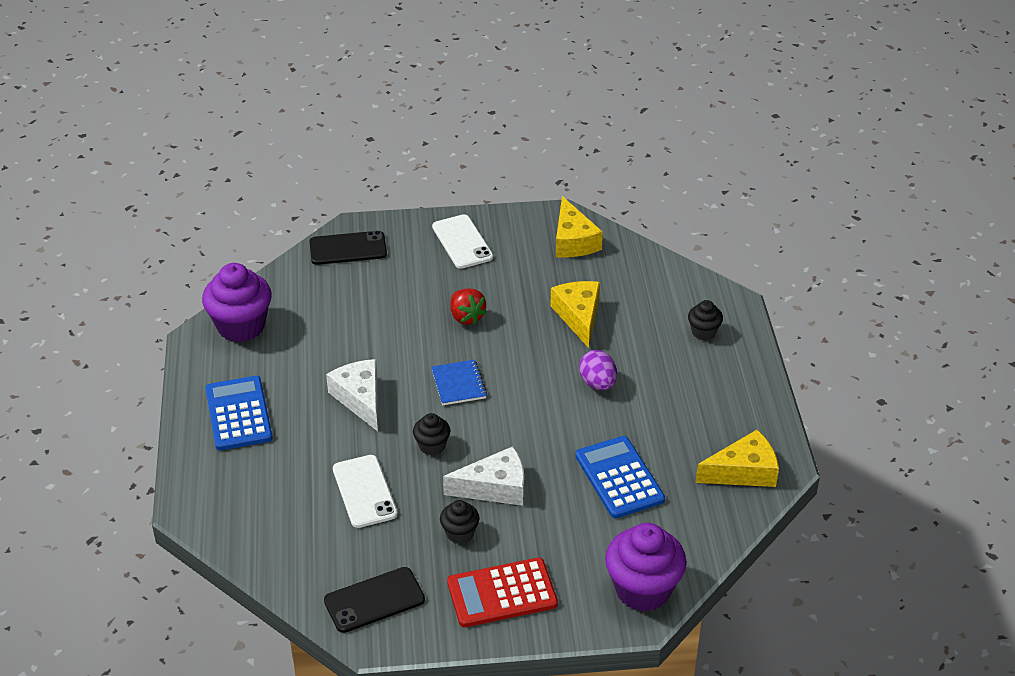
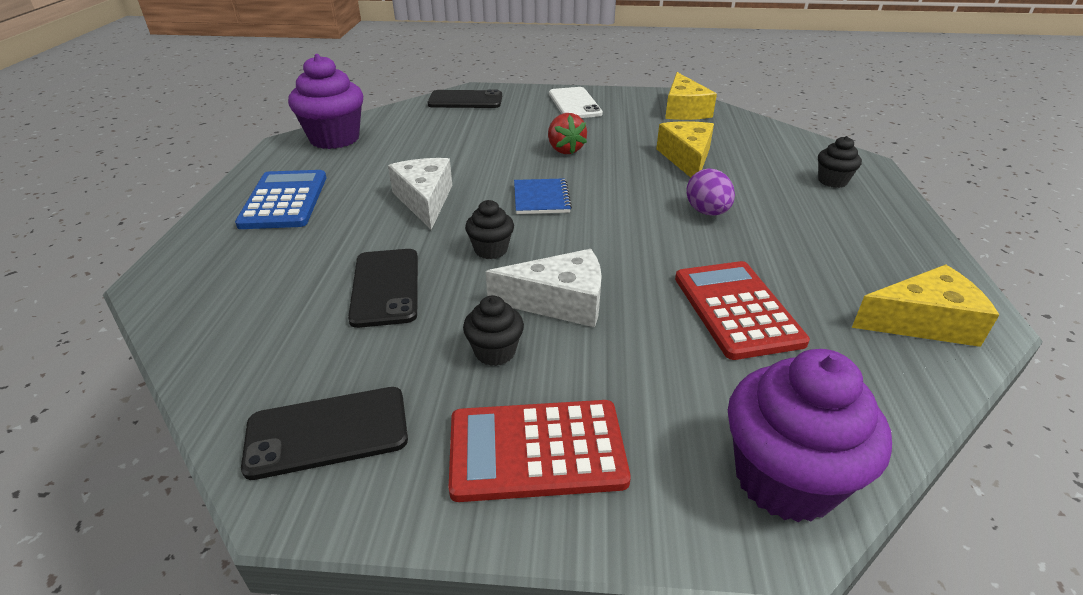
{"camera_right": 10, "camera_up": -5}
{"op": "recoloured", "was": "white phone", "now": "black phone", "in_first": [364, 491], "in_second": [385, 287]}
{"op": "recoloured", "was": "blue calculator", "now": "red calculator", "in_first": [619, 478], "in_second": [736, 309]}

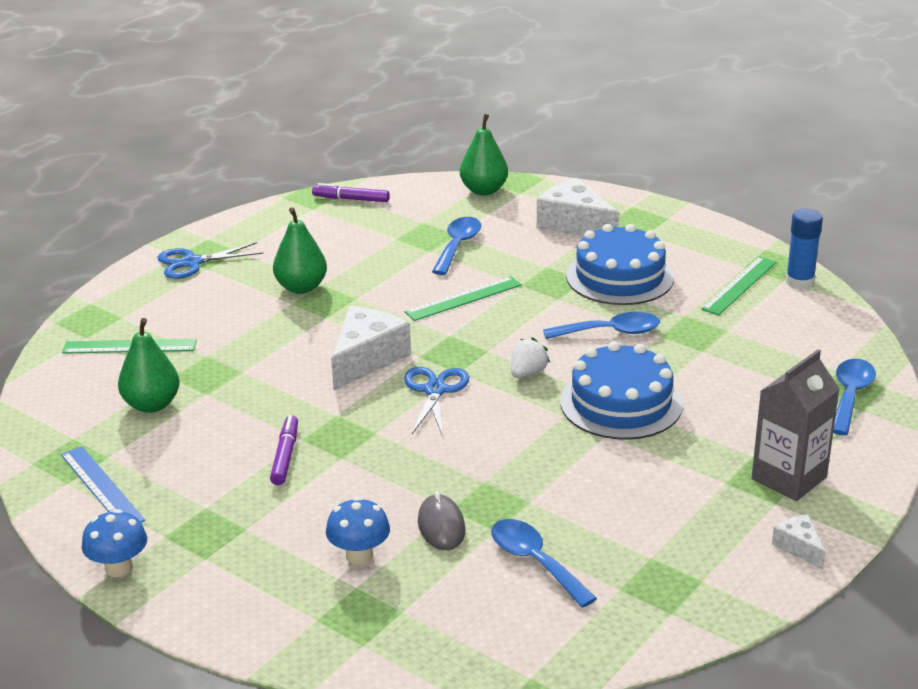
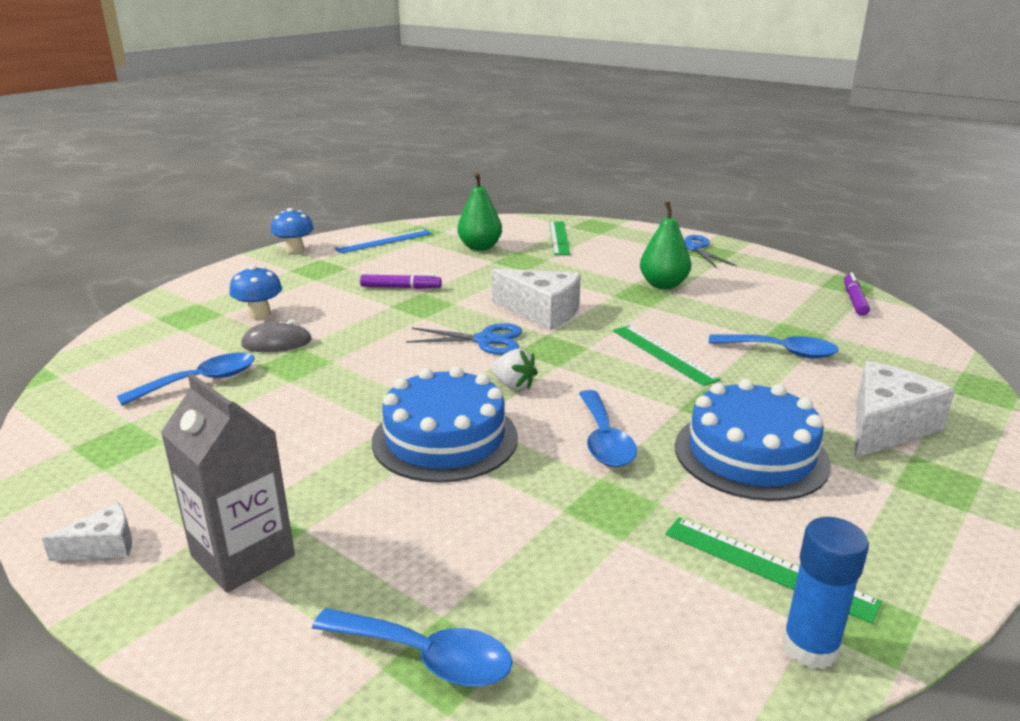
{"camera_right": 90, "camera_up": -5}
{"op": "removed", "was": "green pear", "in_first": [484, 190]}

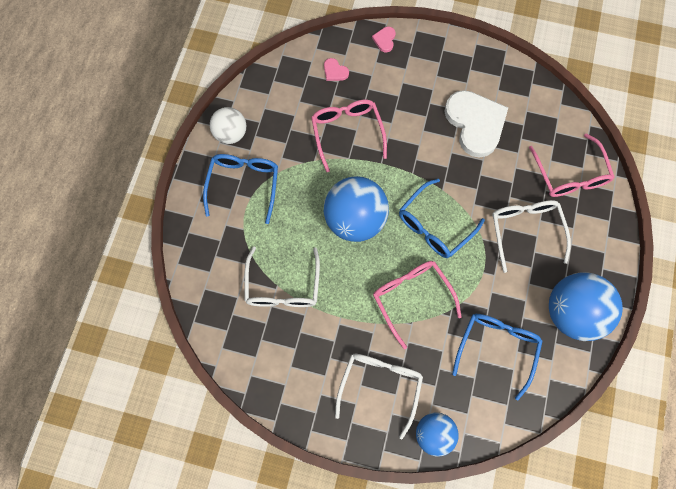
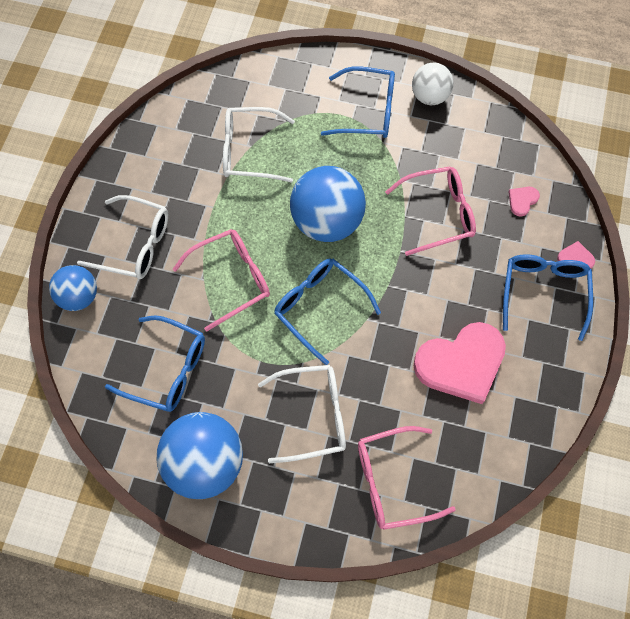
{"camera_right": 90, "camera_up": -5}
{"op": "added", "now": "blue glasses", "in_second": [543, 292]}
{"op": "recoloured", "was": "white heart", "now": "pink heart", "in_first": [475, 123], "in_second": [461, 363]}

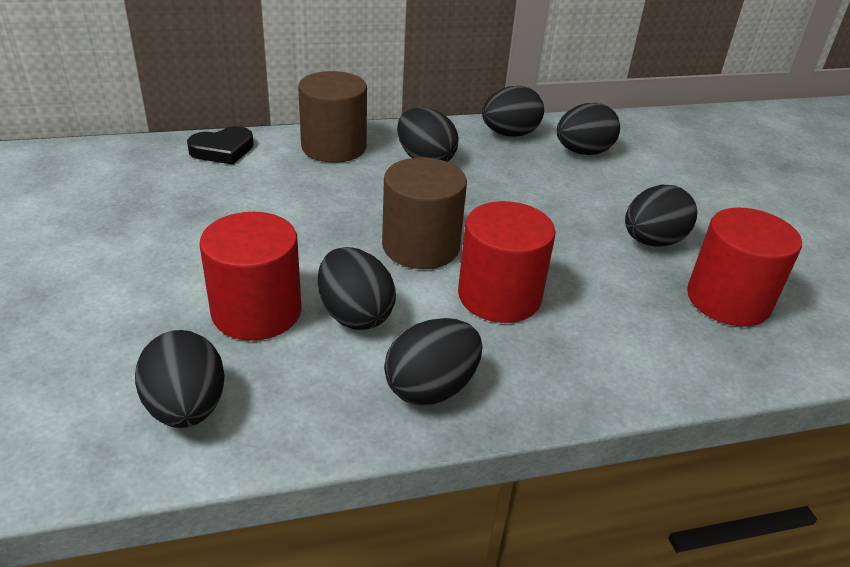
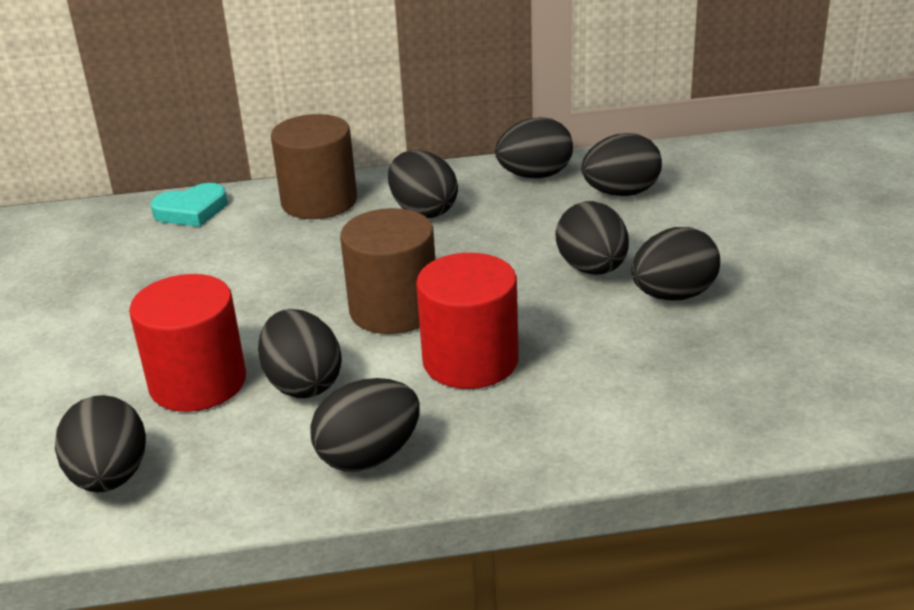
{"camera_right": 10, "camera_up": -5}
{"op": "removed", "was": "red cylinder", "in_first": [728, 300]}
{"op": "added", "now": "black egg", "in_second": [592, 269]}
{"op": "recoloured", "was": "black heart", "now": "turquoise heart", "in_first": [222, 150], "in_second": [191, 211]}

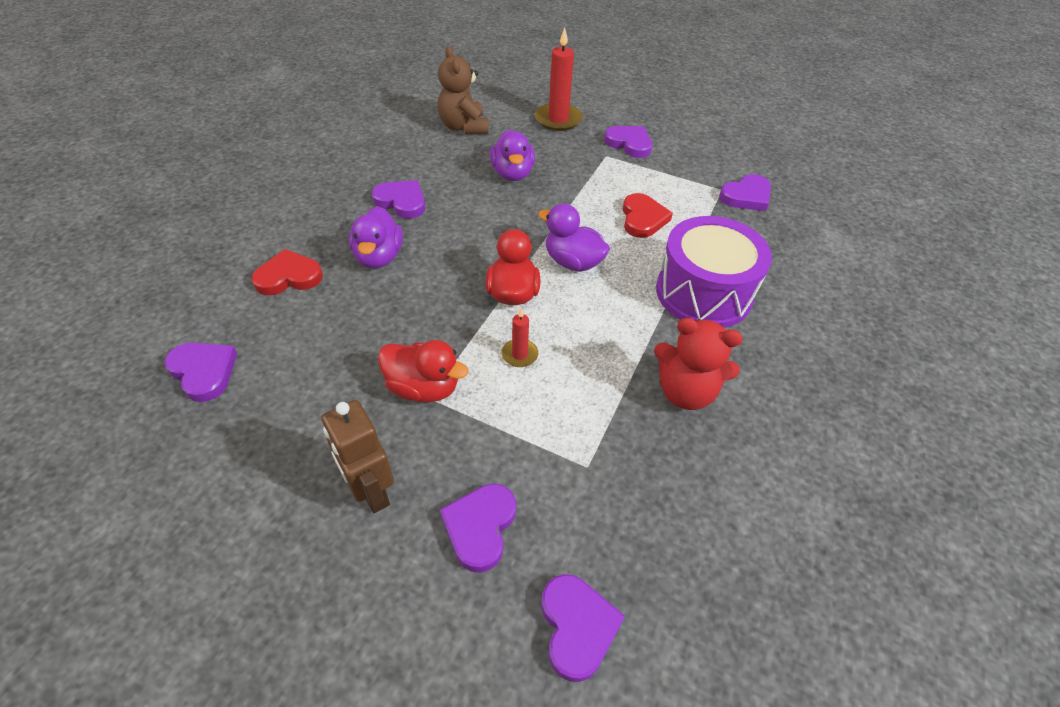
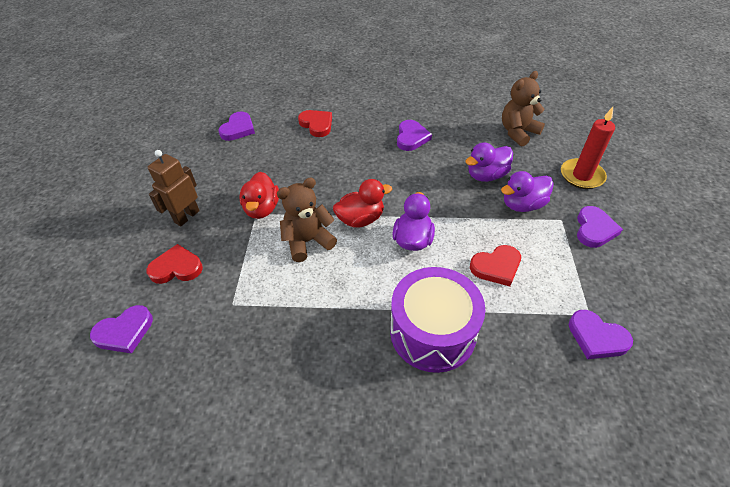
{"camera_right": 70, "camera_up": 0}
{"op": "removed", "was": "red teddy bear", "in_first": [685, 392]}
{"op": "moved", "was": "purple duck", "in_first": [379, 257], "in_second": [522, 205]}
{"op": "replaced", "was": "red candle", "now": "brown teddy bear", "in_first": [519, 355], "in_second": [308, 241]}
{"op": "recoloured", "was": "purple heart", "now": "red heart", "in_first": [480, 527], "in_second": [176, 268]}

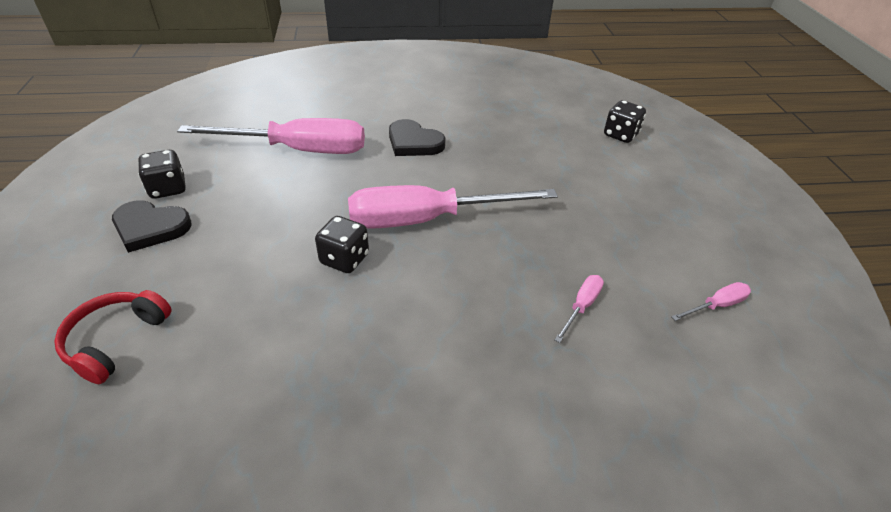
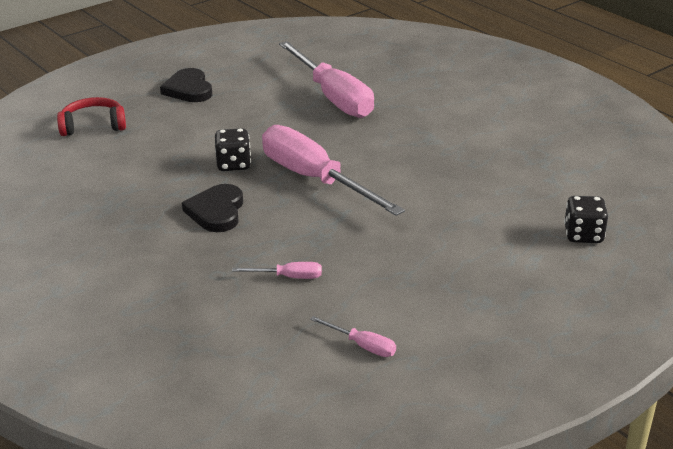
{"camera_right": 60, "camera_up": -10}
{"op": "removed", "was": "black dice", "in_first": [168, 189]}
{"op": "moved", "was": "black heart", "in_first": [414, 142], "in_second": [216, 211]}

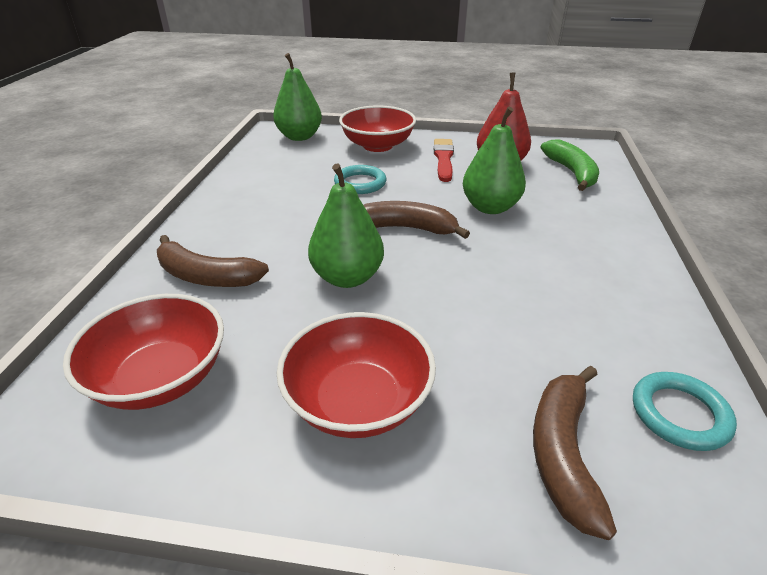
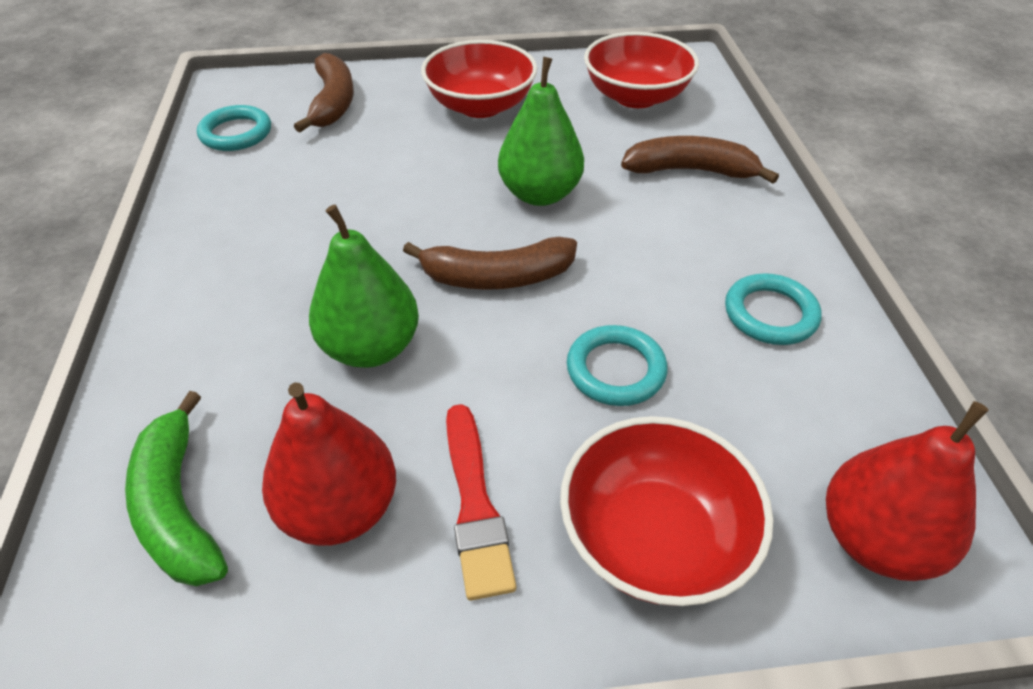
{"camera_right": 165, "camera_up": 10}
{"op": "added", "now": "turquoise ring", "in_second": [770, 314]}
{"op": "recoloured", "was": "green pear", "now": "red pear", "in_first": [299, 137], "in_second": [875, 540]}

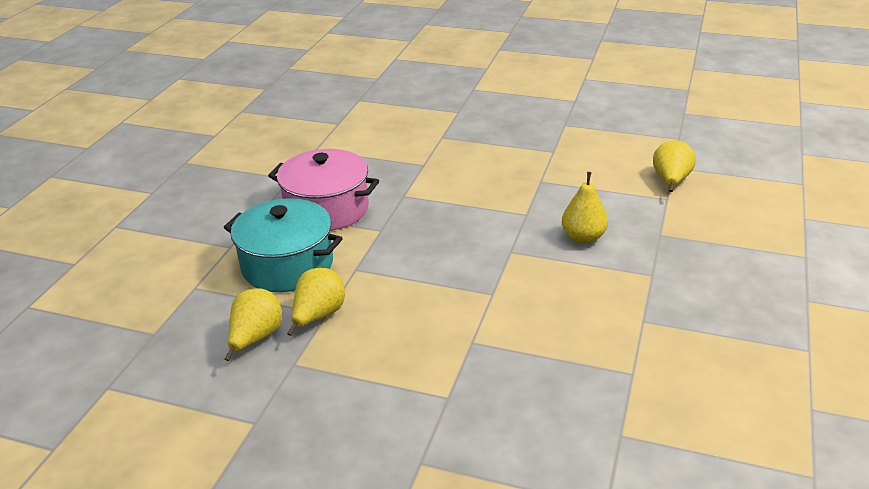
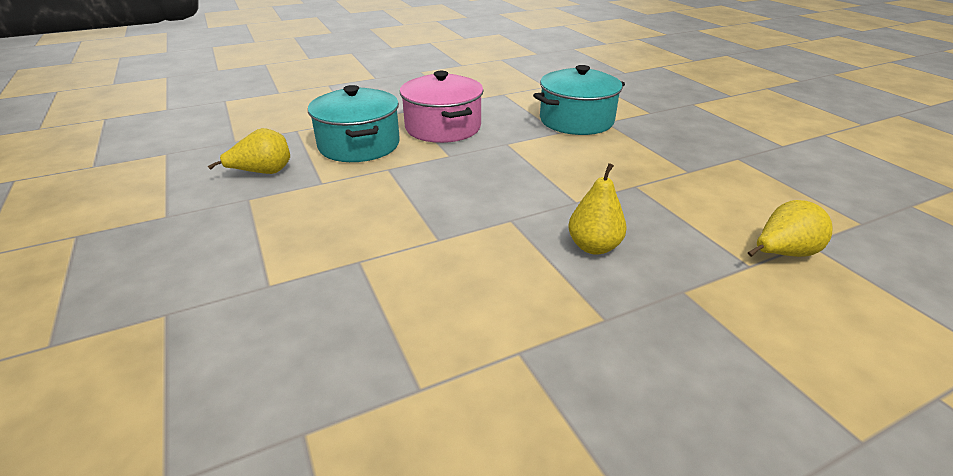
{"camera_right": 45, "camera_up": 0}
{"op": "removed", "was": "yellow pear", "in_first": [318, 316]}
{"op": "added", "now": "turquoise pot", "in_second": [576, 120]}

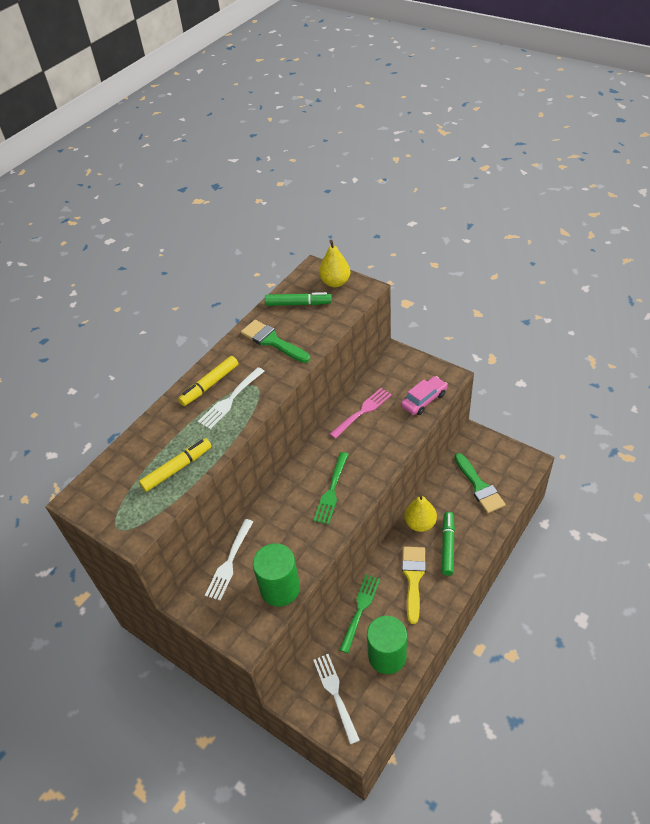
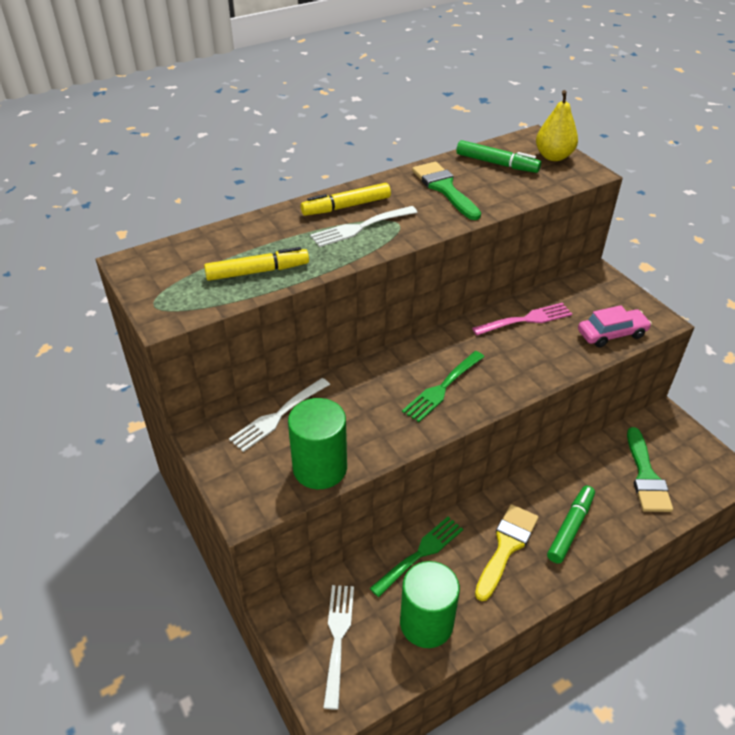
{"camera_right": 20, "camera_up": -5}
{"op": "removed", "was": "yellow pear", "in_first": [420, 523]}

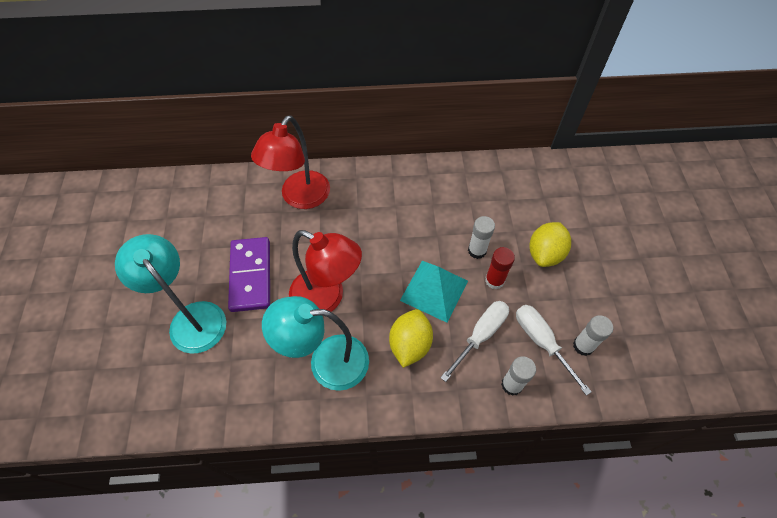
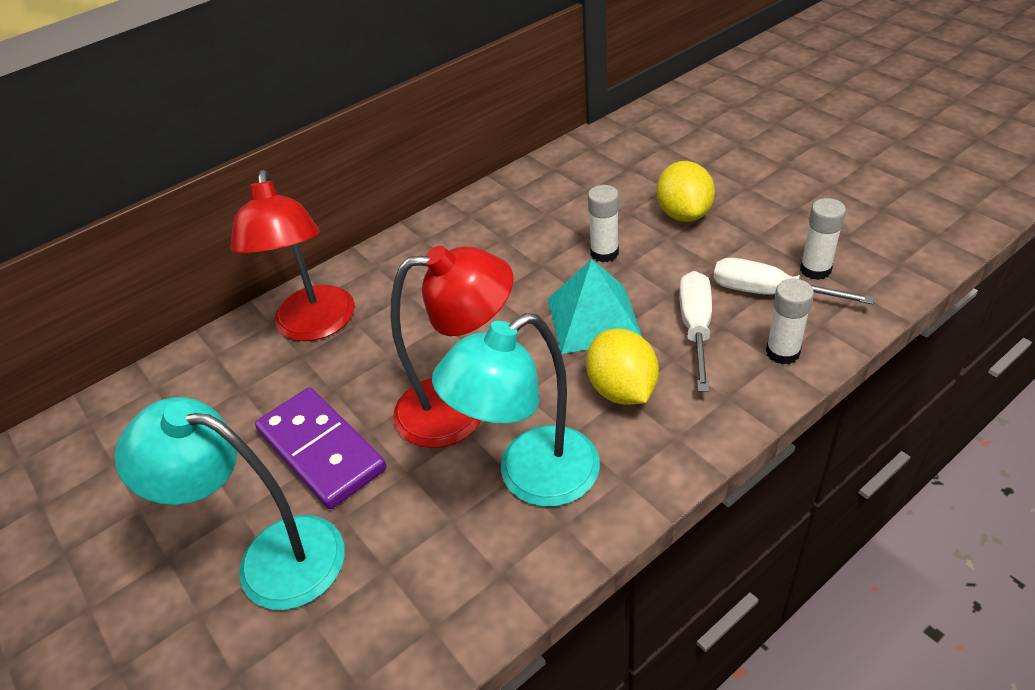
{"camera_right": -30, "camera_up": -15}
{"op": "removed", "was": "red glue stick", "in_first": [494, 280]}

